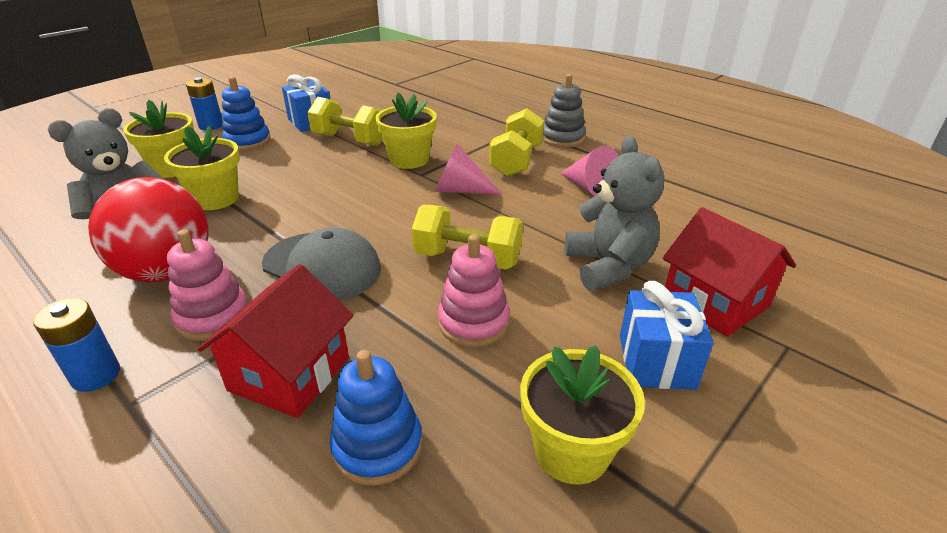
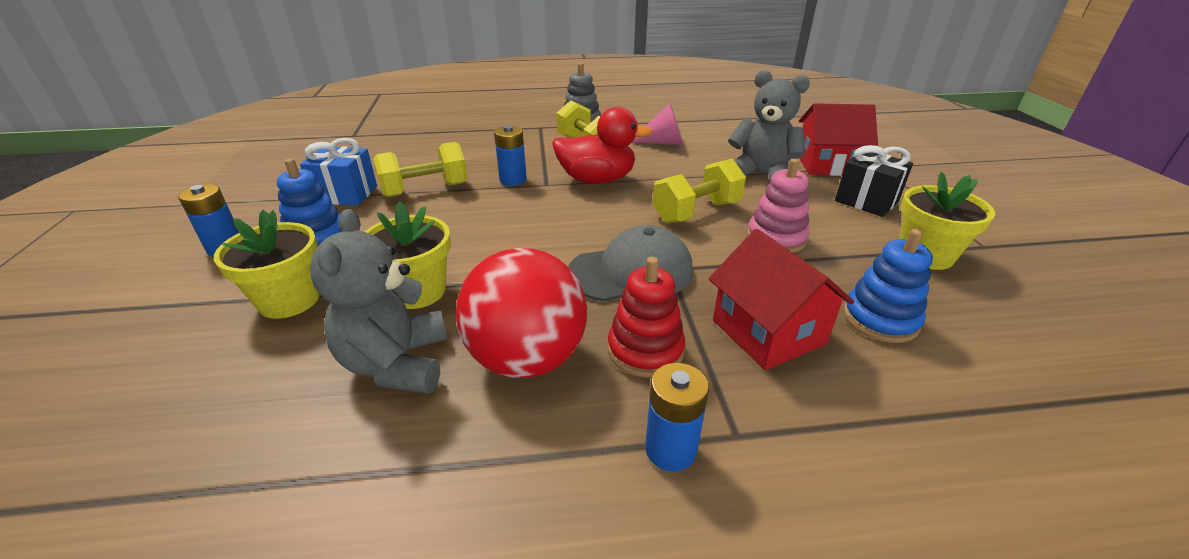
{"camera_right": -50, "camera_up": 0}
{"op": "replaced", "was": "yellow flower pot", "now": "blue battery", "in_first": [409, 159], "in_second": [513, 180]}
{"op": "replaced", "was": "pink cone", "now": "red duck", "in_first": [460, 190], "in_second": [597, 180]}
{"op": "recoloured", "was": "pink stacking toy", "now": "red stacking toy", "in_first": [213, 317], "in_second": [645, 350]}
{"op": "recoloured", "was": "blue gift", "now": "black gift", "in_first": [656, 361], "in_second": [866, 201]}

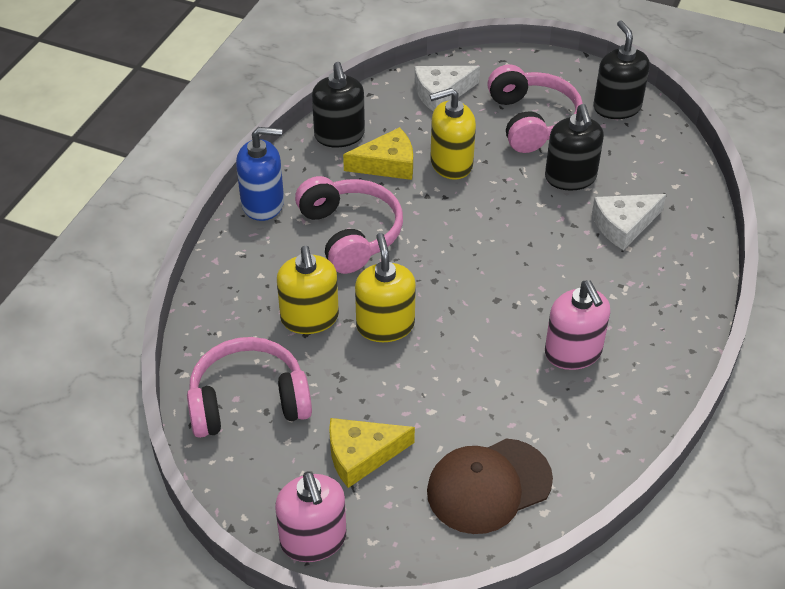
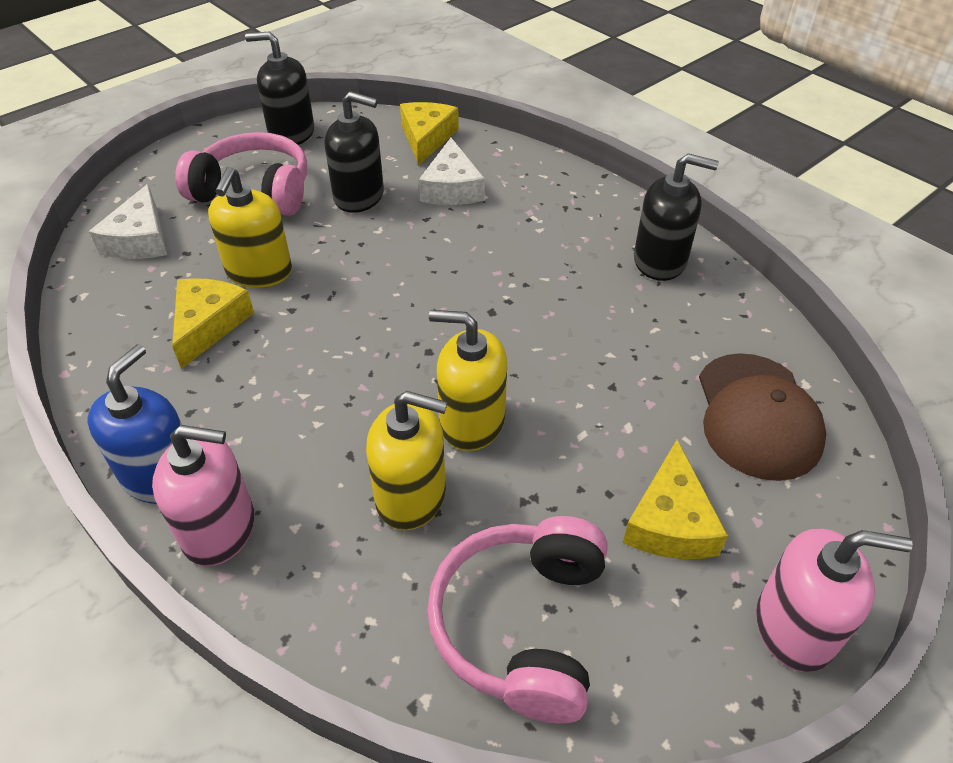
{"camera_right": -65, "camera_up": 0}
{"op": "removed", "was": "pink headphones", "in_first": [350, 234]}
{"op": "added", "now": "yellow cheese", "in_second": [426, 138]}
{"op": "moved", "was": "black soap dispenser", "in_first": [339, 135], "in_second": [660, 261]}
{"op": "moved", "was": "pink soap dispenser", "in_first": [573, 352], "in_second": [219, 529]}

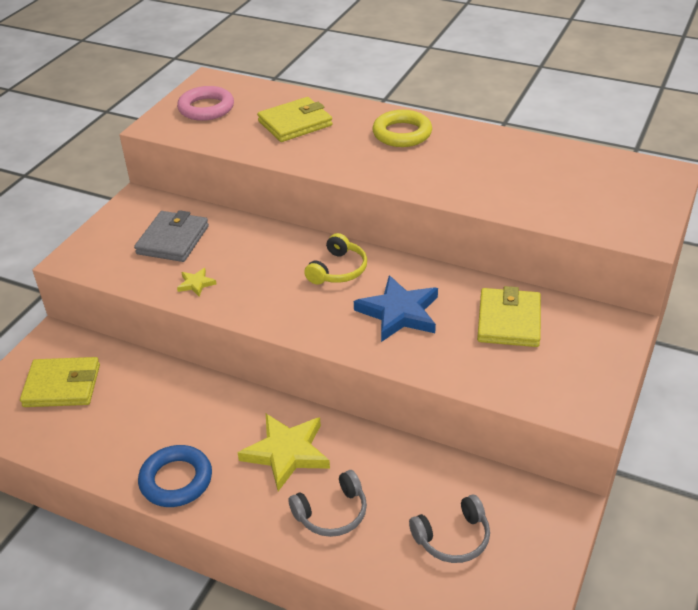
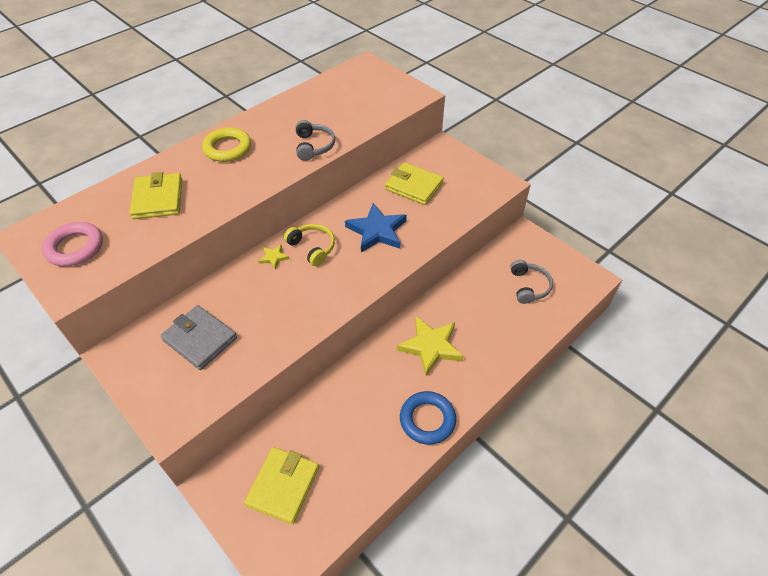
{"camera_right": -70, "camera_up": 10}
{"op": "moved", "was": "yellow star", "in_first": [196, 284], "in_second": [273, 257]}
{"op": "moved", "was": "grey headphones", "in_first": [332, 513], "in_second": [314, 146]}

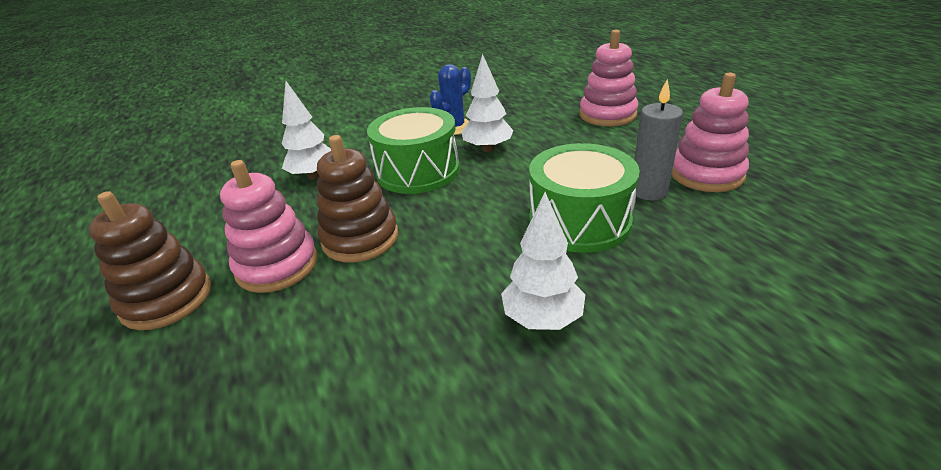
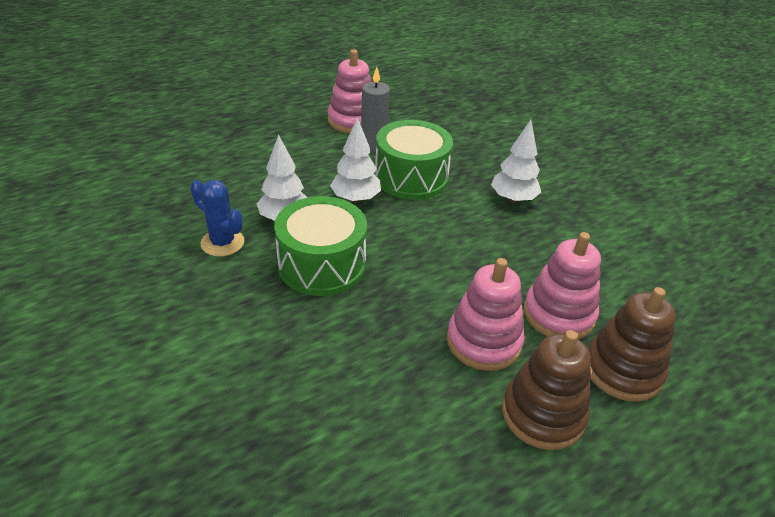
{"camera_right": -100, "camera_up": 5}
{"op": "moved", "was": "white tree", "in_first": [314, 176], "in_second": [356, 199]}
{"op": "moved", "was": "brown stacking toy", "in_first": [360, 238], "in_second": [623, 370]}
{"op": "moved", "was": "pink stacking toy", "in_first": [607, 115], "in_second": [558, 314]}

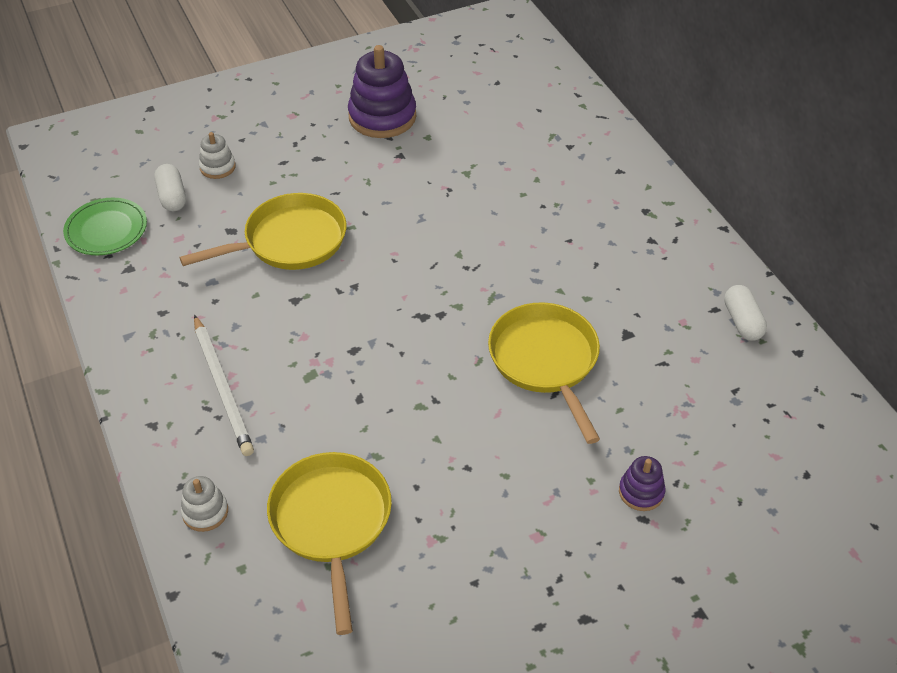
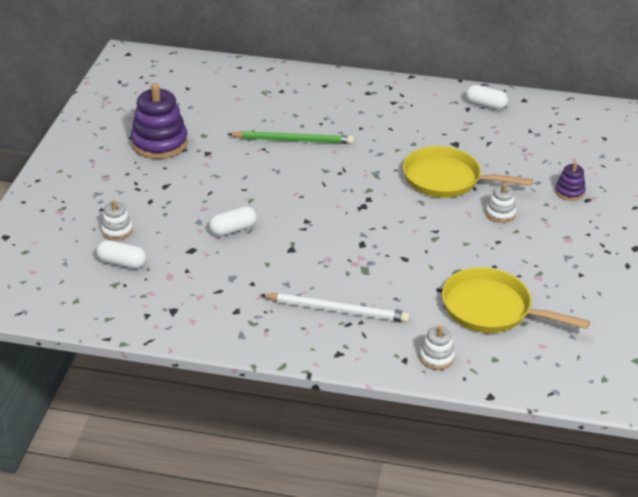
{"camera_right": -55, "camera_up": -10}
{"op": "removed", "was": "green plate", "in_first": [106, 230]}
{"op": "added", "now": "green pencil", "in_second": [293, 140]}
{"op": "added", "now": "white stacking toy", "in_second": [500, 213]}
{"op": "replaced", "was": "yellow pan", "now": "white capsule", "in_first": [289, 241], "in_second": [233, 229]}

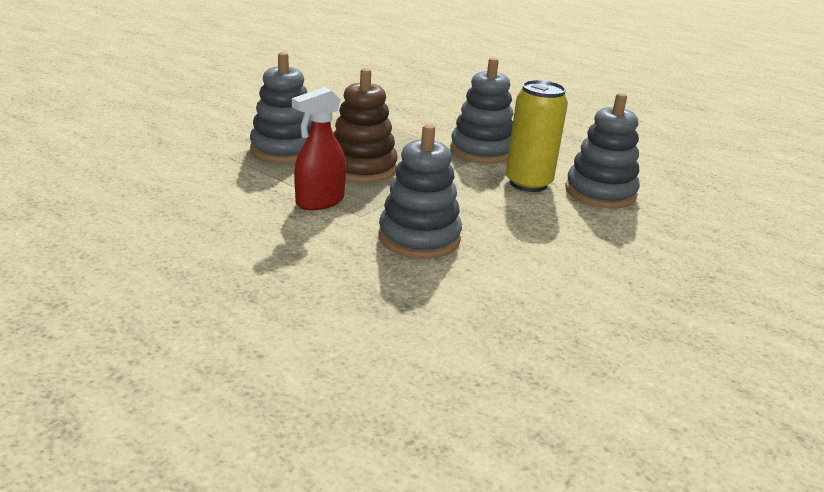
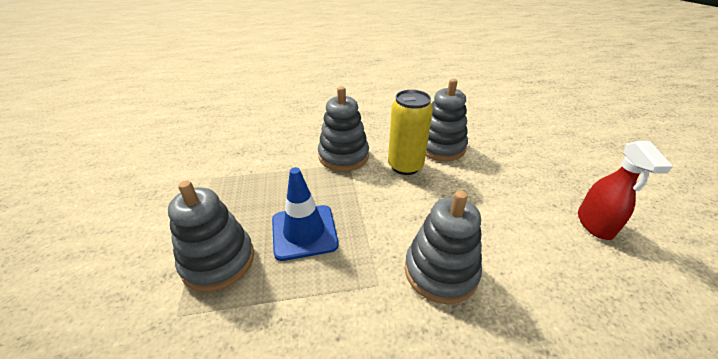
{"camera_right": -45, "camera_up": 10}
{"op": "moved", "was": "red spray bottle", "in_first": [319, 202], "in_second": [594, 224]}
{"op": "replaced", "was": "brown stacking toy", "now": "blue traffic cone", "in_first": [361, 168], "in_second": [304, 232]}

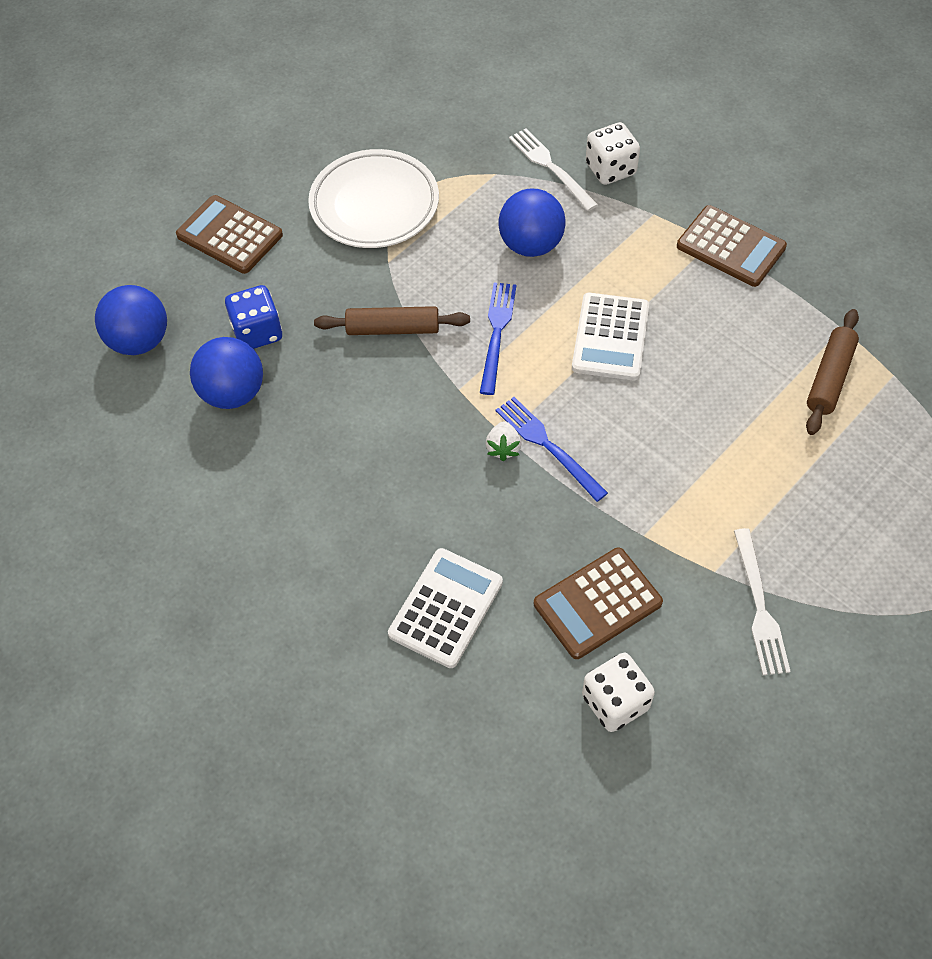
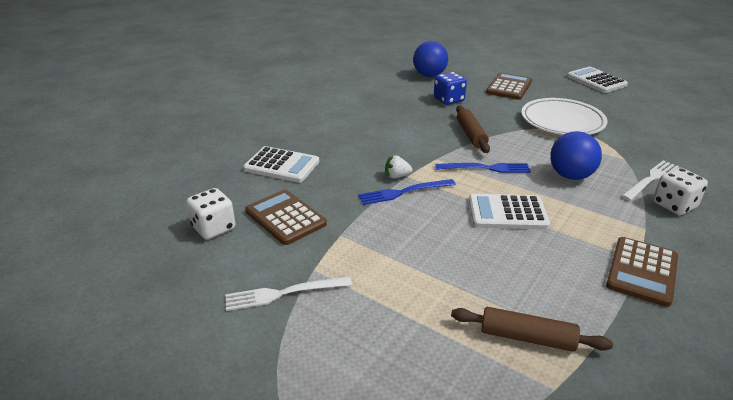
{"camera_right": 80, "camera_up": -25}
{"op": "removed", "was": "blue ball", "in_first": [233, 393]}
{"op": "added", "now": "white calculator", "in_second": [596, 81]}
{"op": "turned", "was": "blue fork", "in_first": [548, 446], "in_second": [403, 192], "clockwise": -150}

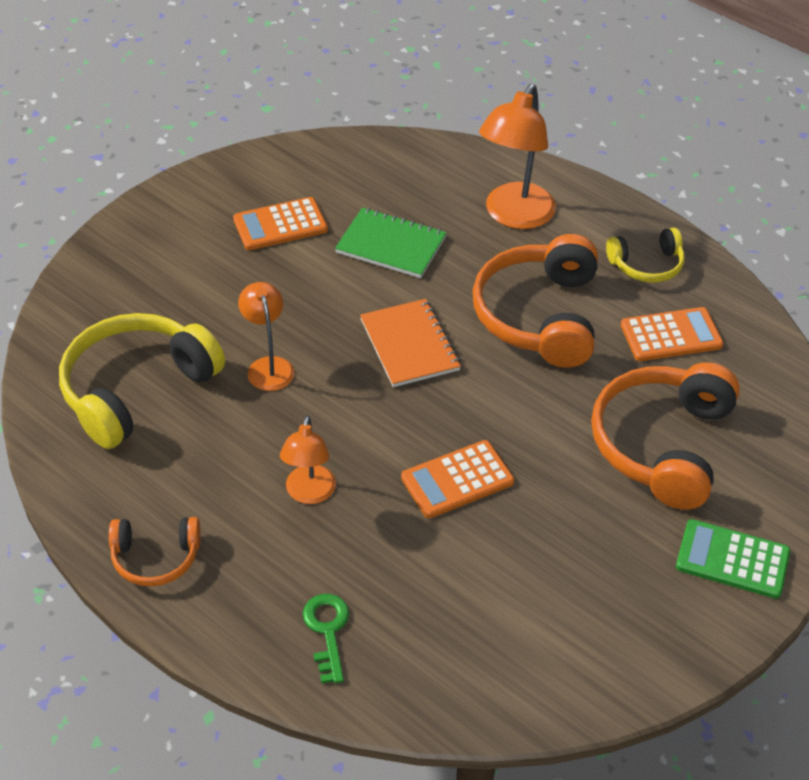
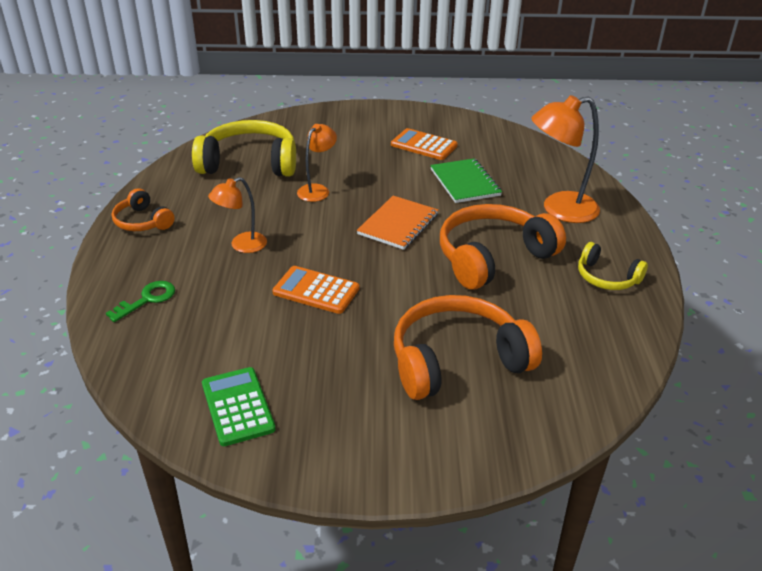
{"camera_right": 50, "camera_up": -10}
{"op": "removed", "was": "orange calculator", "in_first": [671, 335]}
{"op": "moved", "was": "green calculator", "in_first": [732, 560], "in_second": [237, 406]}

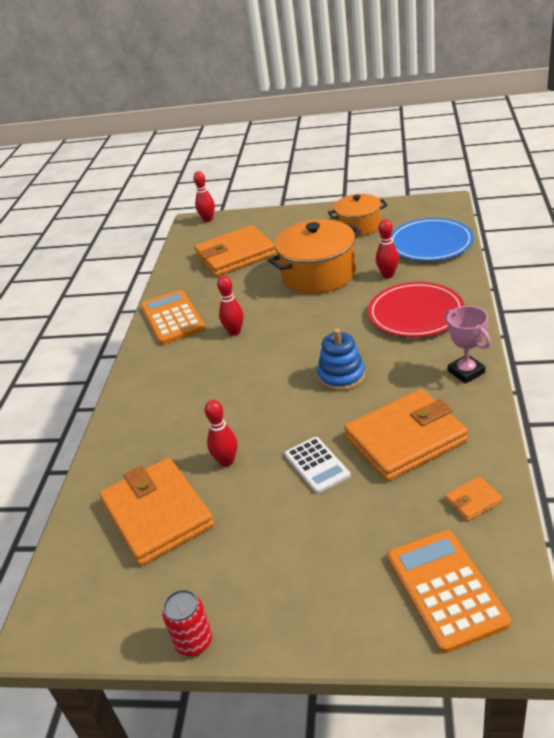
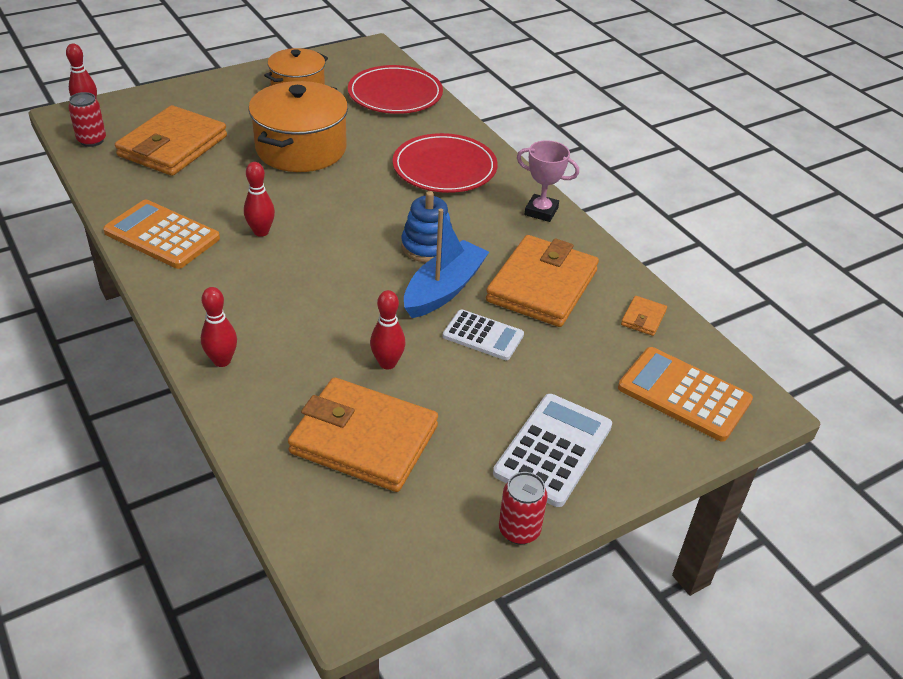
{"camera_right": -45, "camera_up": 5}
{"op": "added", "now": "red can", "in_second": [92, 140]}
{"op": "added", "now": "blue boat", "in_second": [444, 289]}
{"op": "added", "now": "white calculator", "in_second": [553, 450]}
{"op": "moved", "was": "red bowling pin", "in_first": [388, 275], "in_second": [222, 361]}
{"op": "recoloured", "was": "blue plate", "now": "red plate", "in_first": [430, 243], "in_second": [395, 94]}

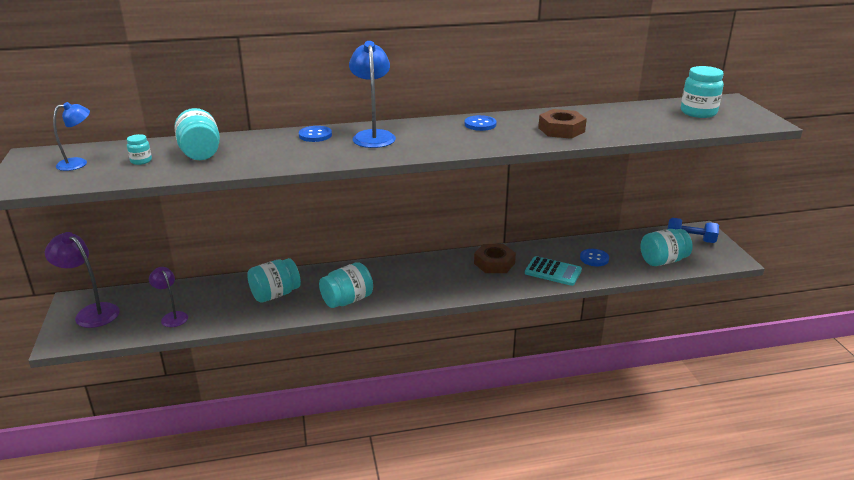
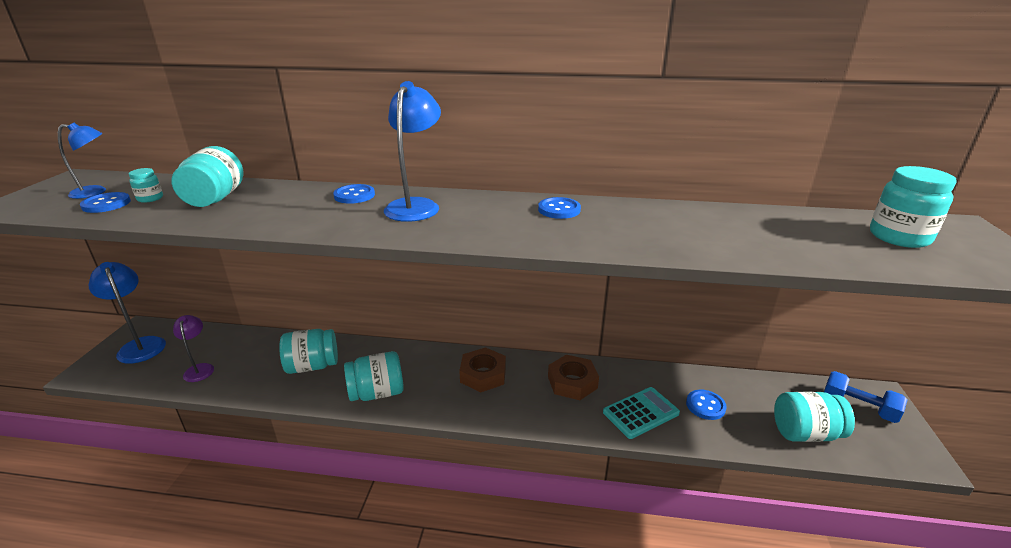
{"camera_right": 20, "camera_up": 0}
{"op": "added", "now": "blue button", "in_second": [106, 204]}
{"op": "moved", "was": "brown nut", "in_first": [561, 130], "in_second": [483, 375]}
{"op": "recoloured", "was": "purple lamp", "now": "blue lamp", "in_first": [91, 312], "in_second": [140, 345]}
{"op": "turned", "was": "turquoise calculator", "in_first": [553, 272], "in_second": [640, 413], "clockwise": -75}

